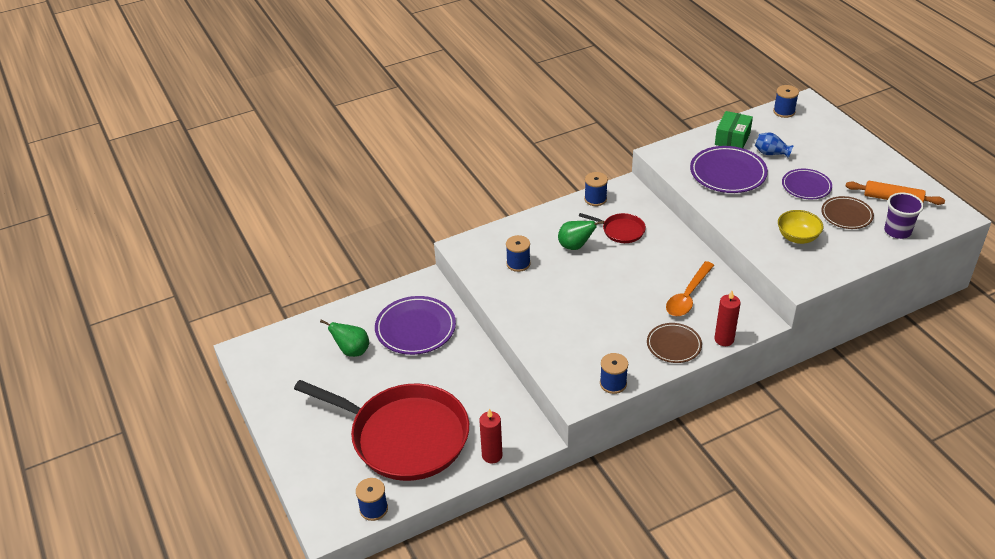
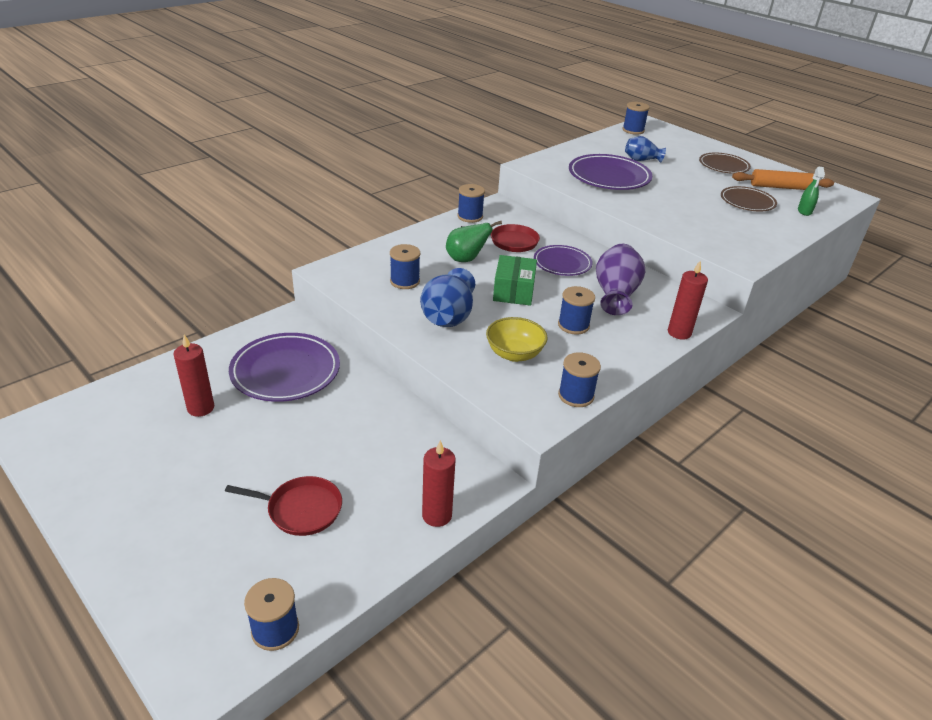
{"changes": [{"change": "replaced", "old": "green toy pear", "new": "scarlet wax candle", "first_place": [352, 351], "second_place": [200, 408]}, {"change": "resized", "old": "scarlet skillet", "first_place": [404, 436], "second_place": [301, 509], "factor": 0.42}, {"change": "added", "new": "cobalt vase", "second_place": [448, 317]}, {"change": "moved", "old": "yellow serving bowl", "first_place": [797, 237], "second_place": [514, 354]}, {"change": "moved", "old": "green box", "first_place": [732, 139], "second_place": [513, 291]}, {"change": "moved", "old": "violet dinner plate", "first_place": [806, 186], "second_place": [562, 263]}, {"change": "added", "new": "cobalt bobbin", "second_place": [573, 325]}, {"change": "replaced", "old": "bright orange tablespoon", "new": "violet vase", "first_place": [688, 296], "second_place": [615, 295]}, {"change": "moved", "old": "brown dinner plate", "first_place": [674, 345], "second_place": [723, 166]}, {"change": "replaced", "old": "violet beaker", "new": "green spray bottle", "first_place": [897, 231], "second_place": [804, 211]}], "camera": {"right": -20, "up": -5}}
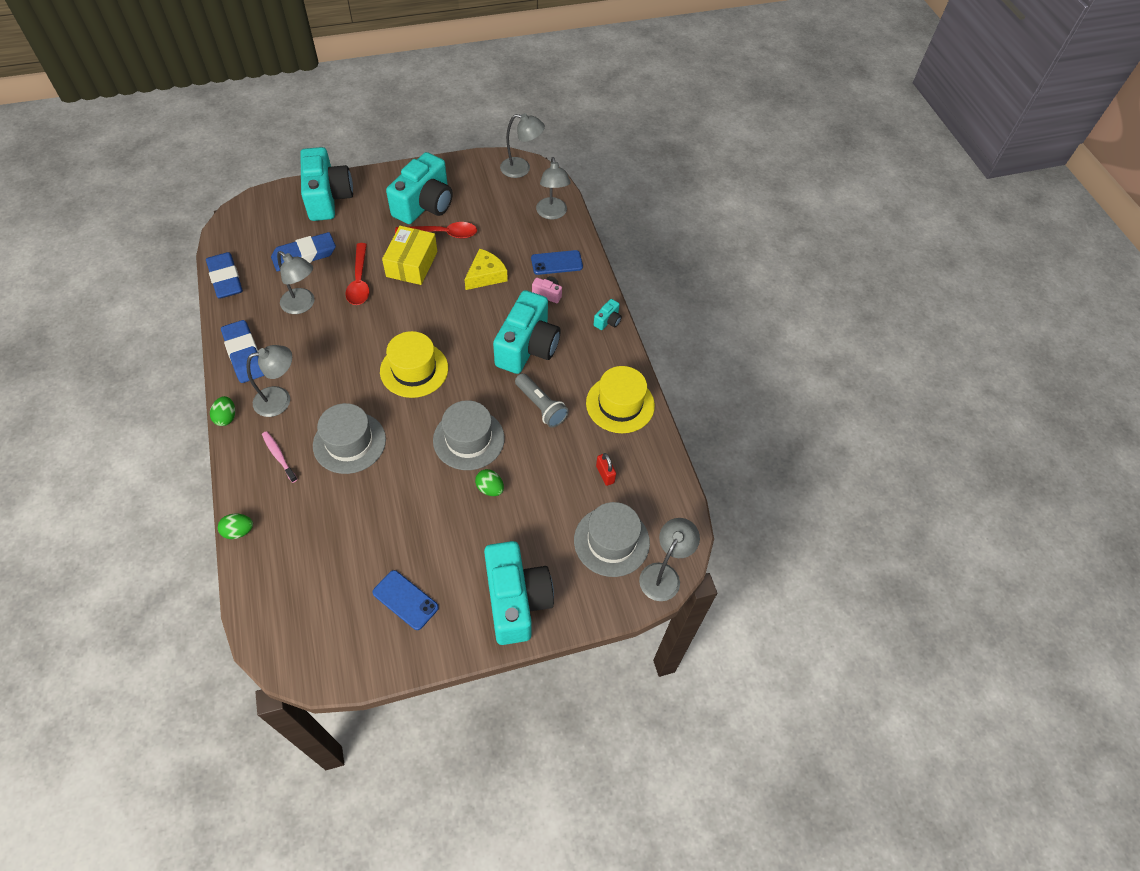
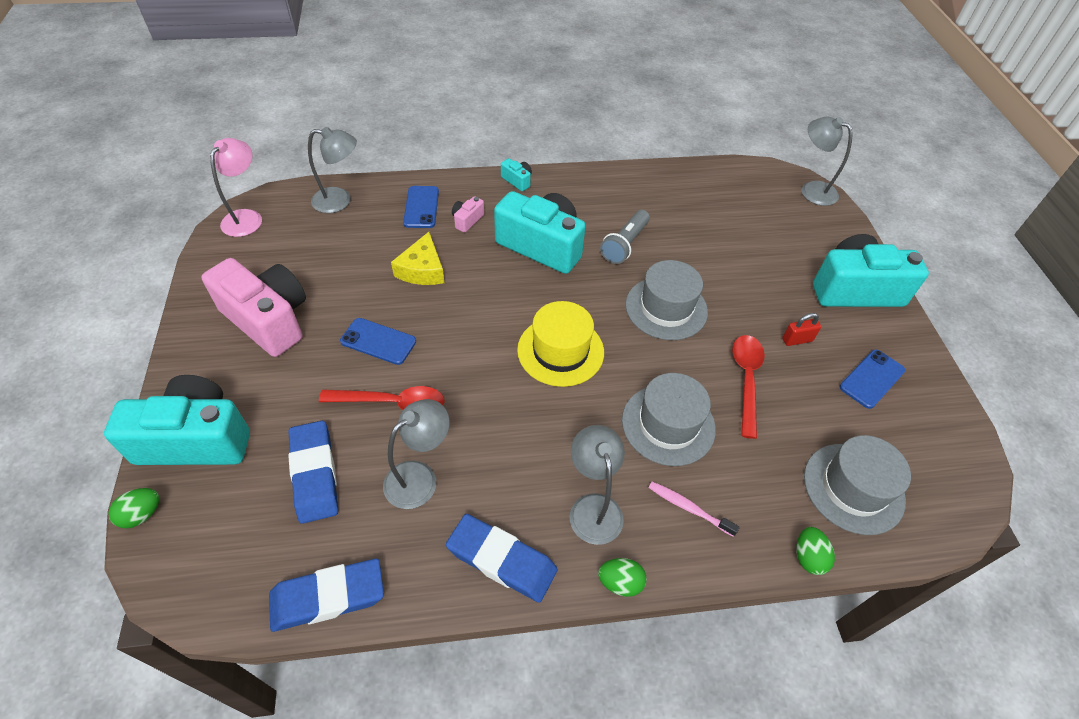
{"changes": [{"change": "moved", "old": "green egg", "first_place": [490, 488], "second_place": [142, 514]}, {"change": "recoloured", "old": "teal camera", "new": "rose-pink camera", "first_place": [424, 205], "second_place": [268, 319]}, {"change": "recoloured", "old": "ash-grey reading lamp", "new": "rose-pink reading lamp", "first_place": [521, 169], "second_place": [247, 217]}, {"change": "replaced", "old": "yellow box", "new": "cobalt phone", "first_place": [412, 264], "second_place": [378, 341]}, {"change": "turned", "old": "yellow piece of cheese", "first_place": [486, 275], "second_place": [422, 269], "degrees": -135}, {"change": "turned", "old": "cobalt gum eraser", "first_place": [244, 354], "second_place": [501, 560], "degrees": 45}, {"change": "turned", "old": "ash-grey torch", "first_place": [541, 406], "second_place": [625, 245], "degrees": 150}, {"change": "turned", "old": "rose-pink dental brush", "first_place": [279, 456], "second_place": [688, 508], "degrees": 60}, {"change": "moved", "old": "scarlet tablespoon", "first_place": [443, 233], "second_place": [746, 379]}, {"change": "moved", "old": "scarlet small lock", "first_place": [605, 474], "second_place": [797, 340]}, {"change": "moved", "old": "ash-grey top hat", "first_place": [611, 541], "second_place": [853, 488]}, {"change": "removed", "old": "yellow top hat", "first_place": [620, 404]}], "camera": {"right": -80, "up": -5}}
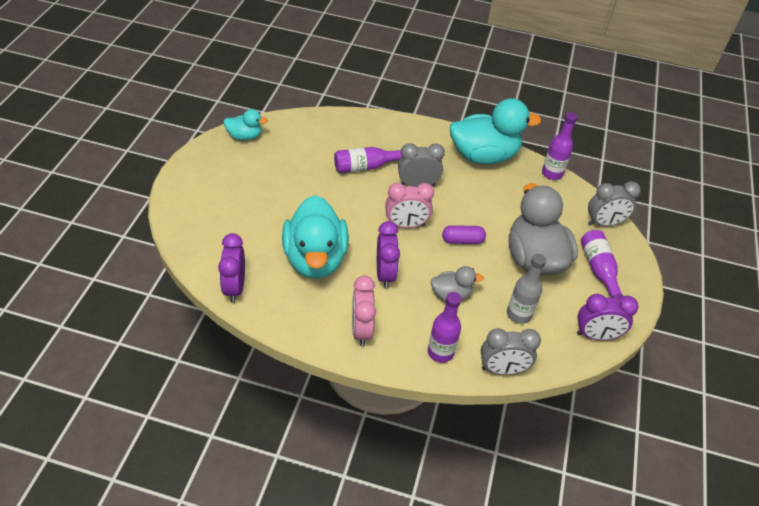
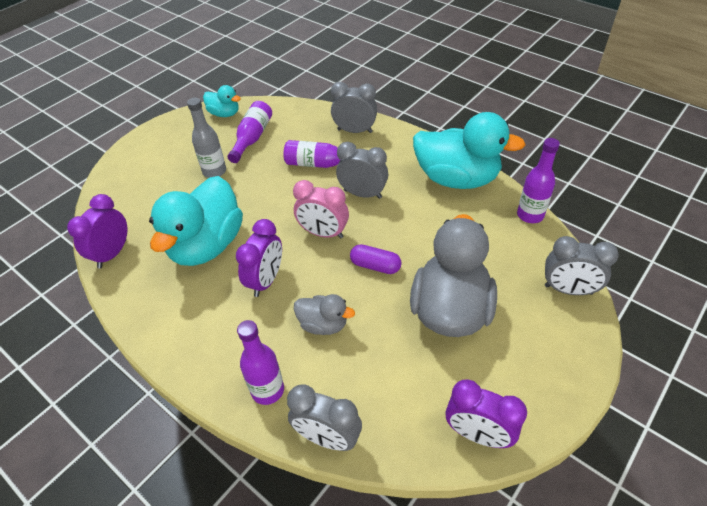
{"changes": [{"change": "moved", "old": "ash-grey drink bottle", "first_place": [519, 314], "second_place": [214, 171]}, {"change": "moved", "old": "violet drink bottle", "first_place": [599, 271], "second_place": [252, 138]}, {"change": "added", "new": "ash-grey bedside clock", "second_place": [354, 131]}, {"change": "removed", "old": "rose-pink bedside clock", "first_place": [361, 329]}], "camera": {"right": 30, "up": 0}}
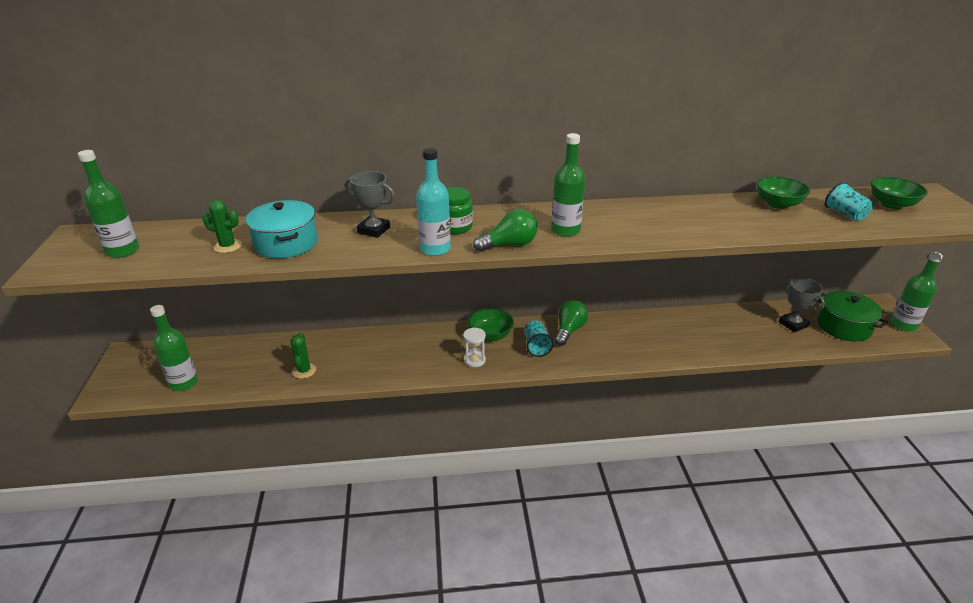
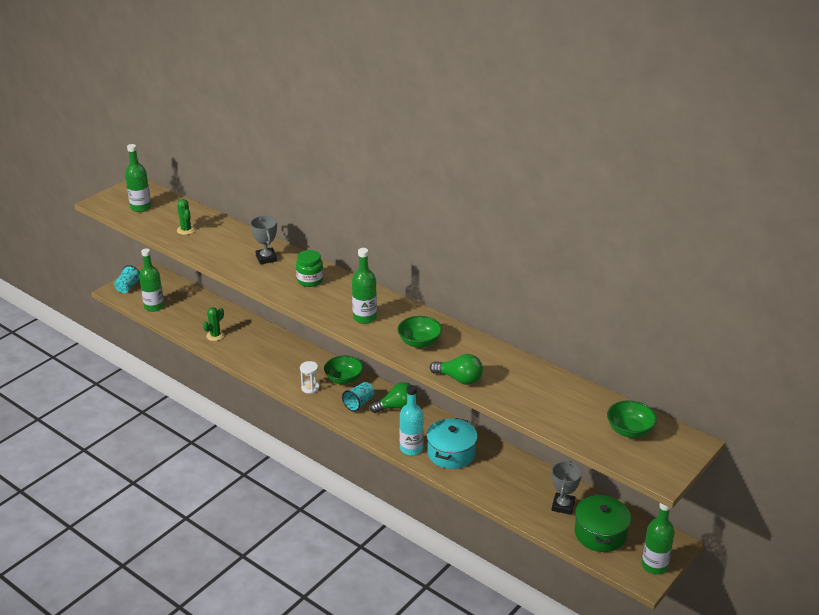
{"changes": [{"change": "moved", "old": "teal beaker", "first_place": [845, 214], "second_place": [128, 287]}, {"change": "moved", "old": "green serving bowl", "first_place": [778, 204], "second_place": [419, 342]}, {"change": "moved", "old": "teal drink bottle", "first_place": [435, 249], "second_place": [411, 448]}, {"change": "moved", "old": "teal pot", "first_place": [286, 243], "second_place": [451, 453]}, {"change": "moved", "old": "green lightbulb", "first_place": [509, 245], "second_place": [459, 379]}], "camera": {"right": 45, "up": 0}}
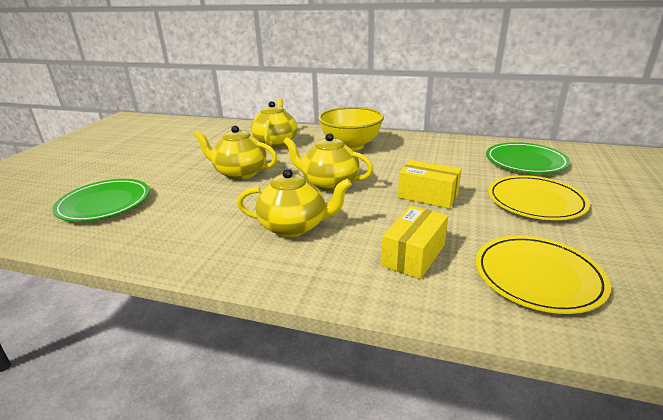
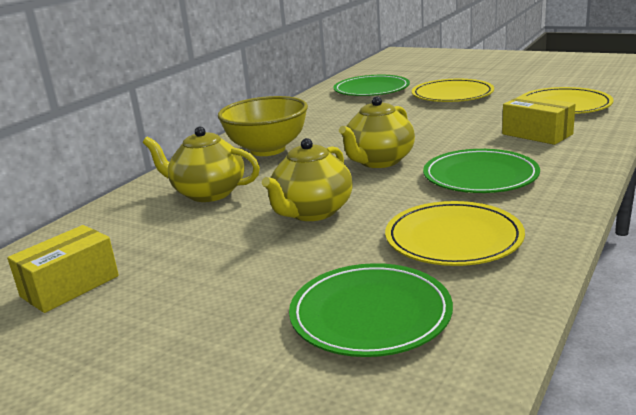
{"changes": [{"change": "moved", "old": "yellow box", "first_place": [427, 196], "second_place": [70, 286]}, {"change": "added", "new": "yellow dinner plate", "second_place": [453, 239]}, {"change": "replaced", "old": "yellow teapot", "new": "green dinner plate", "first_place": [294, 227], "second_place": [480, 176]}], "camera": {"right": -75, "up": -5}}
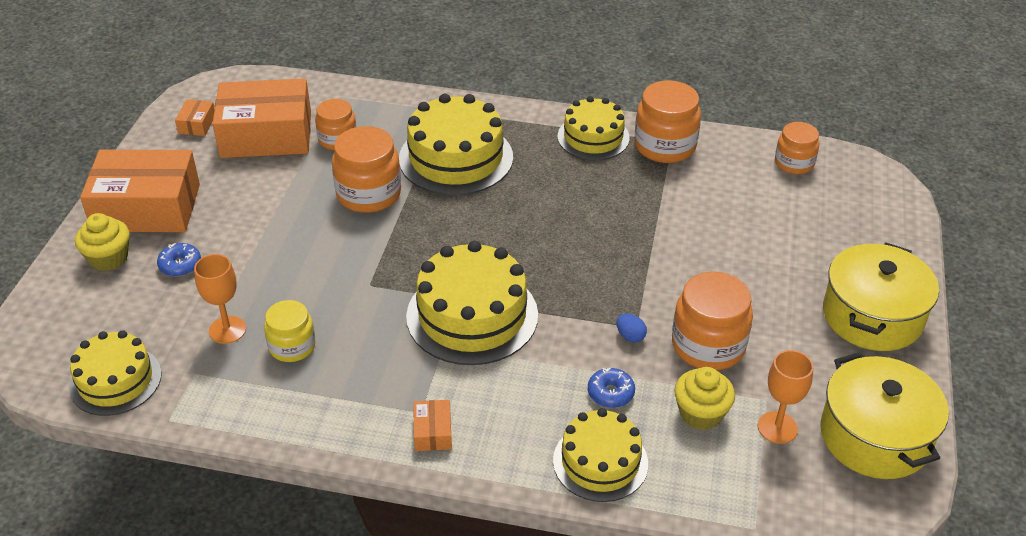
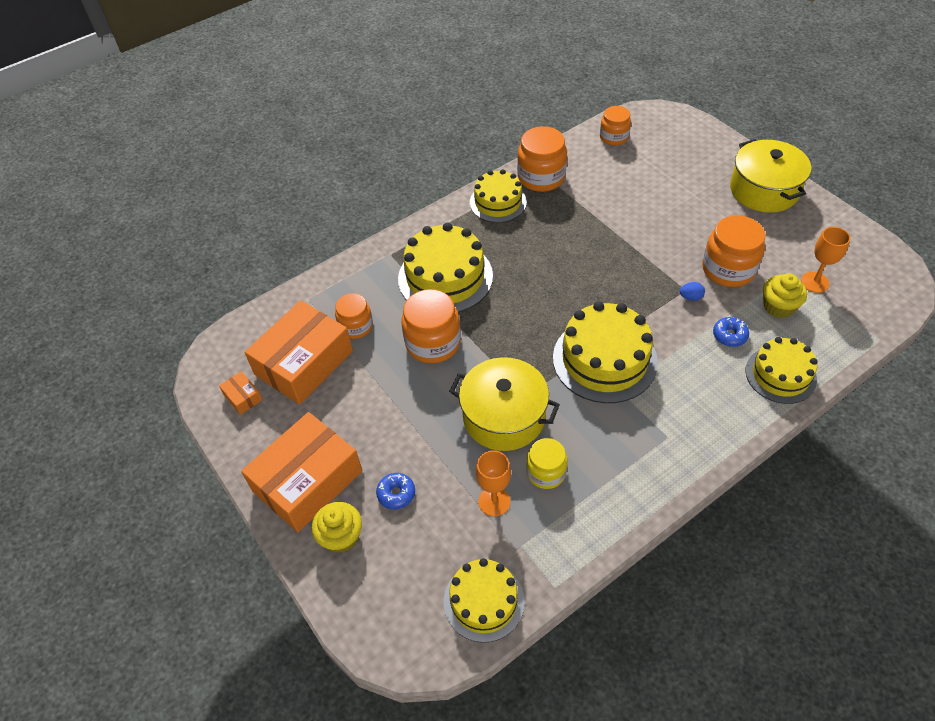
{"changes": [{"change": "moved", "old": "yellow pot", "first_place": [875, 436], "second_place": [504, 416]}, {"change": "removed", "old": "bright orange box", "first_place": [432, 432]}], "camera": {"right": -45, "up": 10}}
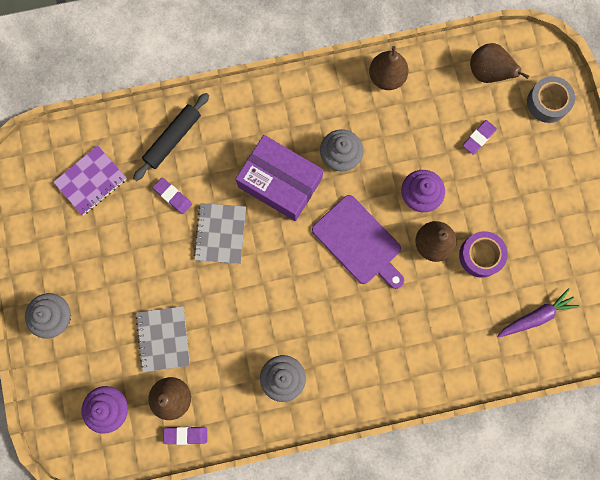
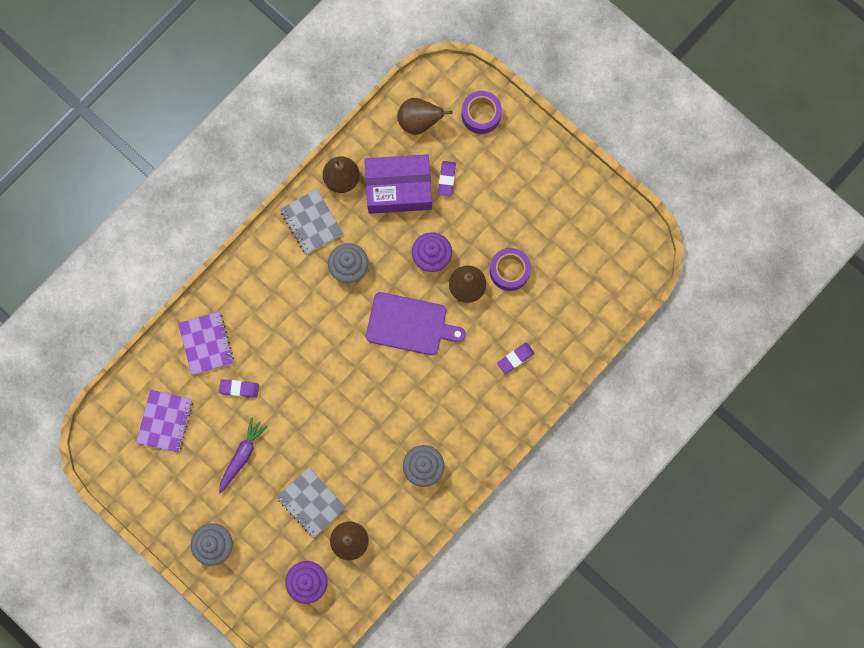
{"changes": [{"change": "replaced", "old": "ebony dough roller", "new": "violet exercise book", "first_place": [173, 139], "second_place": [206, 343]}, {"change": "moved", "old": "violet toy carrot", "first_place": [536, 316], "second_place": [242, 456]}, {"change": "moved", "old": "ash-grey exercise book", "first_place": [220, 234], "second_place": [311, 222]}, {"change": "moved", "old": "violet box", "first_place": [280, 182], "second_place": [398, 188]}, {"change": "recoloured", "old": "ash-grey roll of tape", "new": "violet roll of tape", "first_place": [547, 102], "second_place": [481, 114]}, {"change": "moved", "old": "violet gum eraser", "first_place": [186, 435], "second_place": [515, 358]}], "camera": {"right": -35, "up": 0}}
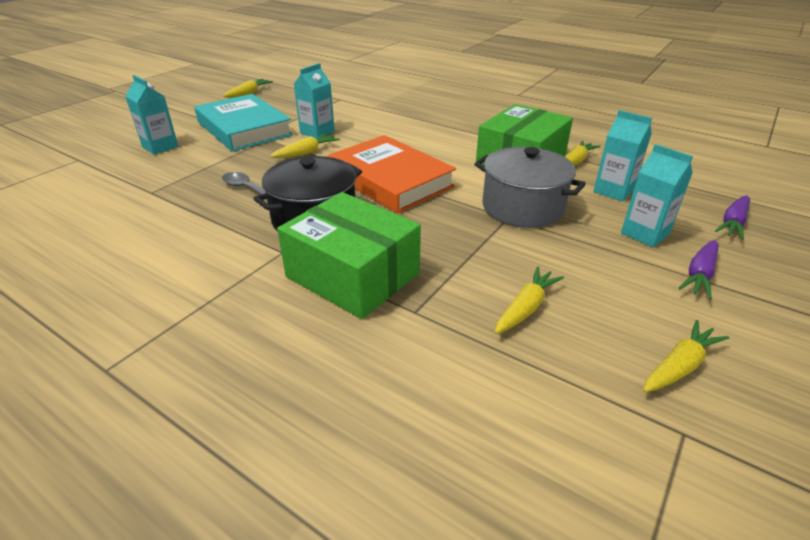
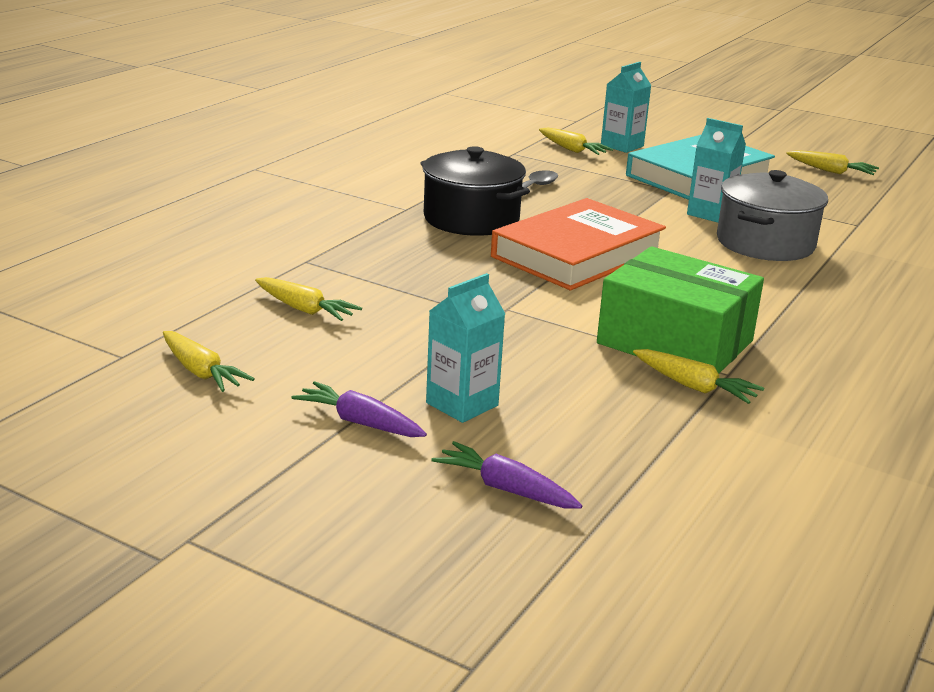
{"changes": [{"change": "moved", "old": "yellow toy carrot", "first_place": [306, 152], "second_place": [572, 150]}, {"change": "moved", "old": "ash-grey pot", "first_place": [522, 207], "second_place": [765, 243]}, {"change": "removed", "old": "green box", "first_place": [353, 275]}, {"change": "removed", "old": "teal milk carton", "first_place": [613, 191]}], "camera": {"right": 85, "up": -10}}
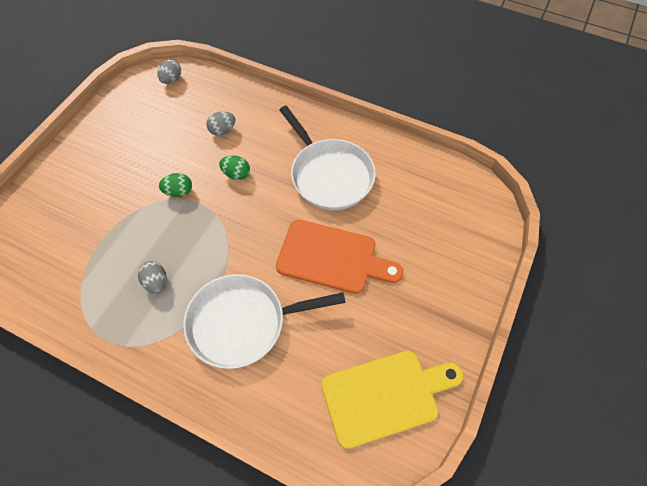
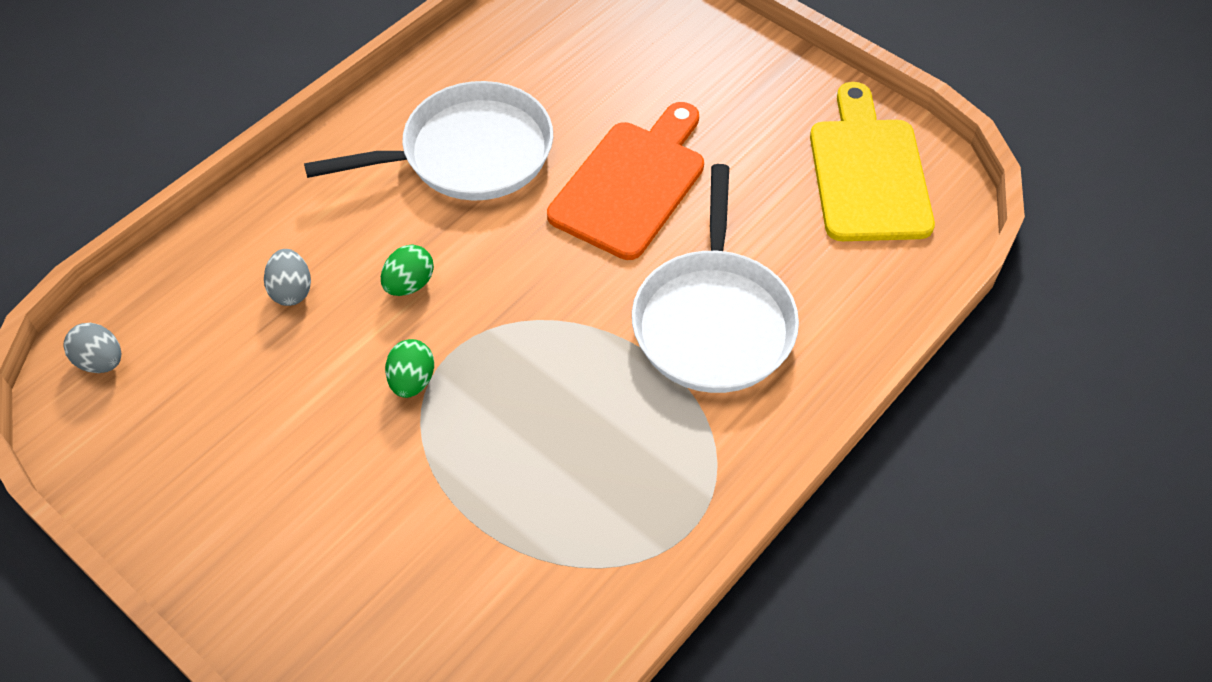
{"changes": [{"change": "removed", "old": "ash-grey egg", "first_place": [156, 282]}], "camera": {"right": -75, "up": -5}}
